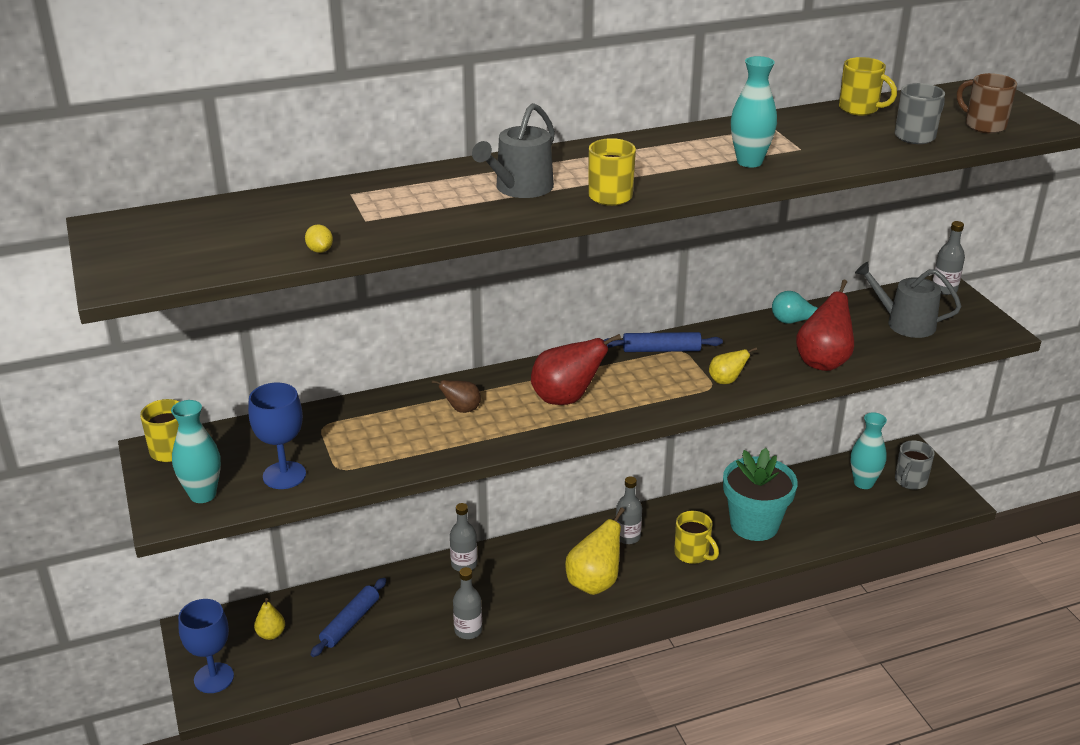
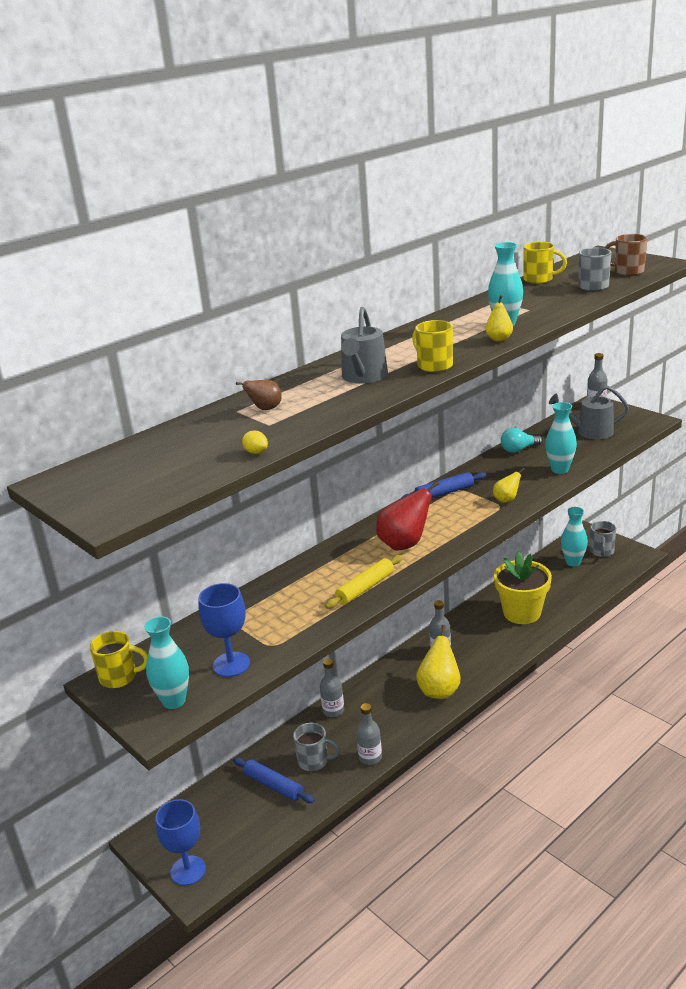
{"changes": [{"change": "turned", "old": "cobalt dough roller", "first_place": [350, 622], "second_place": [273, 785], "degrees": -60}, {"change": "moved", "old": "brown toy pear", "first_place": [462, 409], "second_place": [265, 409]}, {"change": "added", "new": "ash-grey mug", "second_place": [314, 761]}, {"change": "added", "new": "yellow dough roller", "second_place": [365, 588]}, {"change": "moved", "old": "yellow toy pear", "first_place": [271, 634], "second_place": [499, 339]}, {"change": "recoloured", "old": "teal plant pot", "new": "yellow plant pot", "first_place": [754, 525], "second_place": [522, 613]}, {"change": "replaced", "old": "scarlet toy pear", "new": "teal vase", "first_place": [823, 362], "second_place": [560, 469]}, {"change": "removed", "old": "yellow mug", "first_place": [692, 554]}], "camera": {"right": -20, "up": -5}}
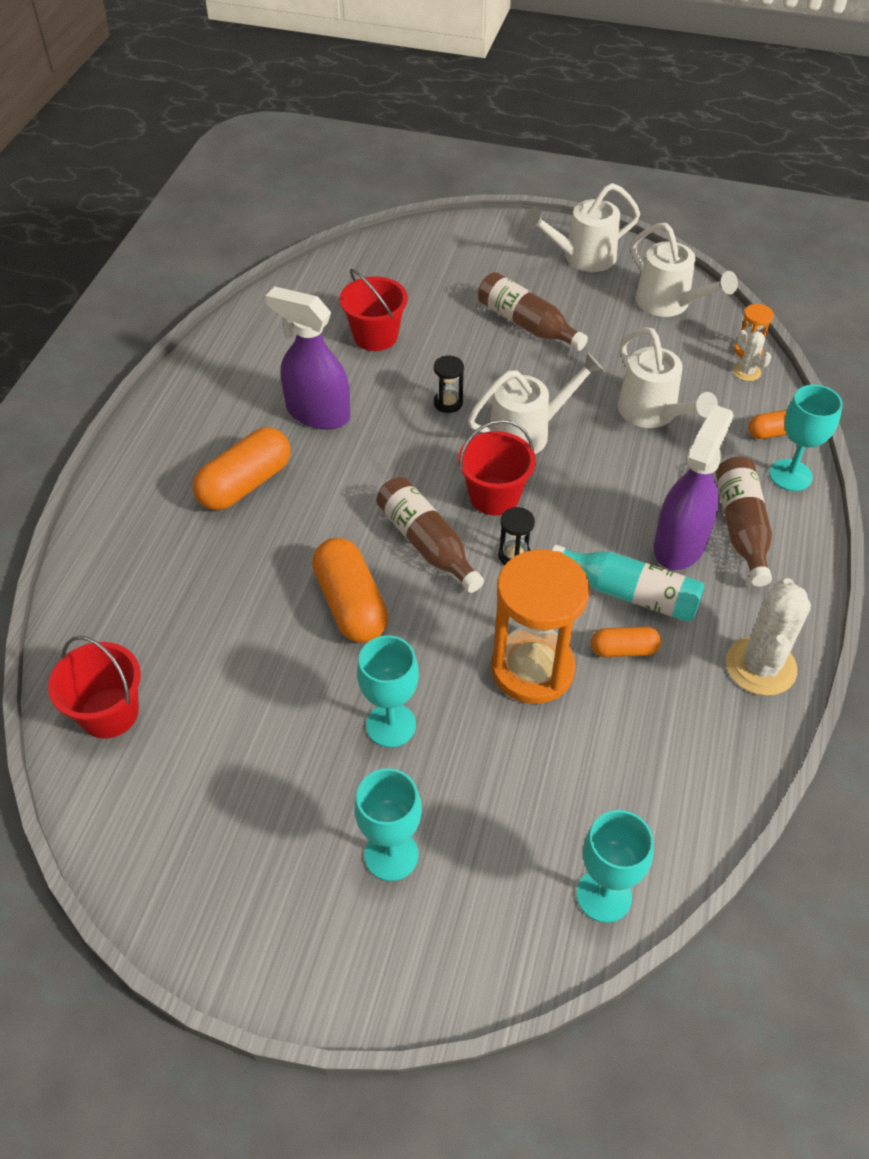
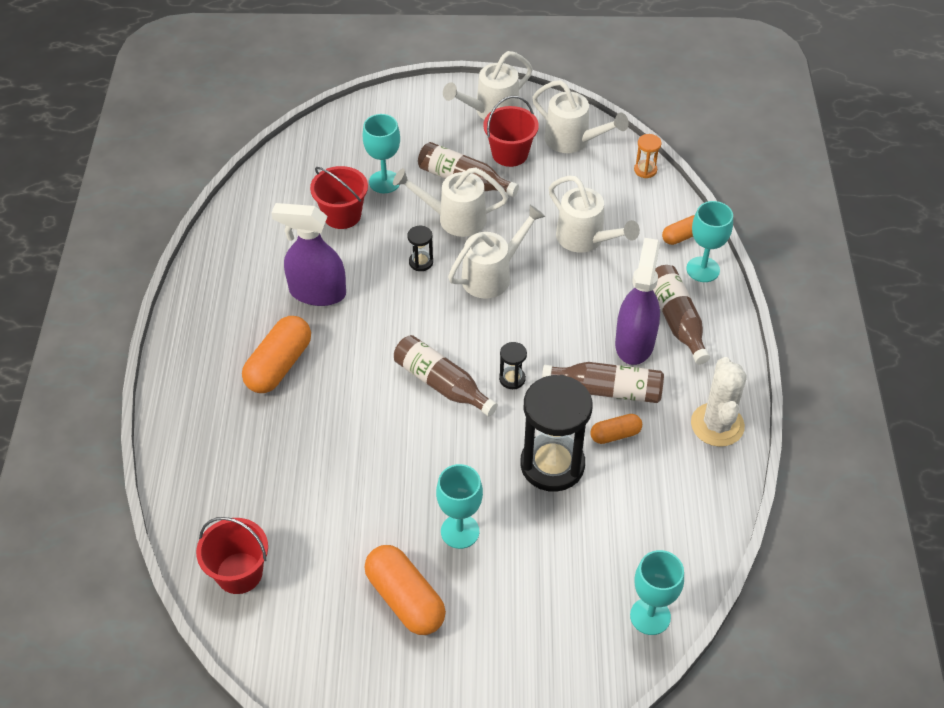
{"changes": [{"change": "moved", "old": "teal goblet", "first_place": [391, 855], "second_place": [384, 182]}, {"change": "moved", "old": "bright orange pill", "first_place": [351, 604], "second_place": [405, 599]}, {"change": "added", "new": "snow-white watering pot", "second_place": [454, 218]}, {"change": "moved", "old": "scarlet sand bucket", "first_place": [494, 496], "second_place": [510, 154]}, {"change": "recoloured", "old": "bright orange sandglass", "new": "ebony sandglass", "first_place": [532, 669], "second_place": [552, 465]}, {"change": "recoloured", "old": "teal drink bottle", "new": "brown drink bottle", "first_place": [630, 593], "second_place": [608, 390]}, {"change": "removed", "old": "snow-white saguaro cactus", "first_place": [746, 372]}], "camera": {"right": -15, "up": 0}}
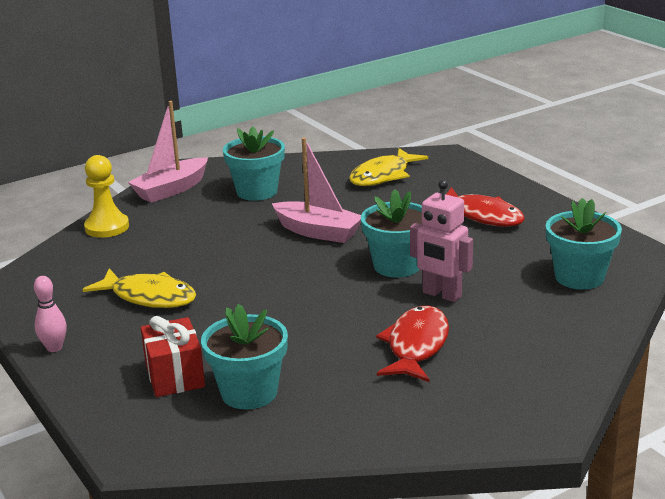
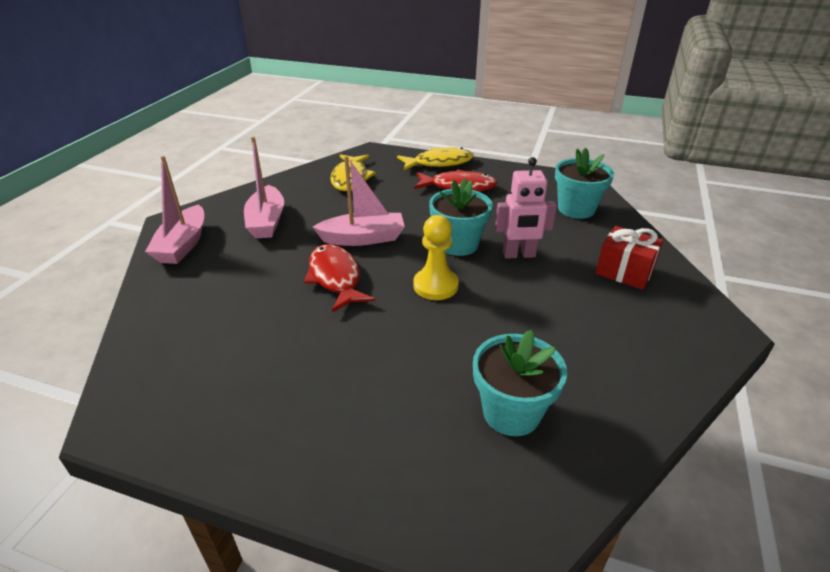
{"changes": [{"change": "replaced", "old": "teal plant pot", "new": "rose-pink boat", "first_place": [257, 191], "second_place": [266, 221]}, {"change": "moved", "old": "scarlet fish", "first_place": [416, 346], "second_place": [335, 278]}, {"change": "moved", "old": "yellow fish", "first_place": [149, 297], "second_place": [439, 163]}, {"change": "moved", "old": "yellow chess pawn", "first_place": [107, 227], "second_place": [435, 286]}, {"change": "moved", "old": "scarlet wrapped gift", "first_place": [175, 376], "second_place": [624, 272]}, {"change": "removed", "old": "rose-pink bowling pin", "first_place": [54, 348]}], "camera": {"right": -40, "up": 10}}
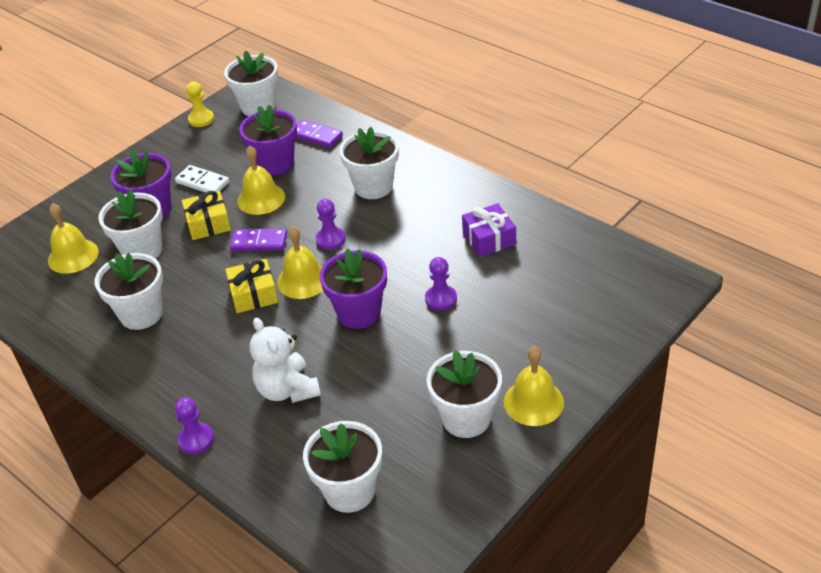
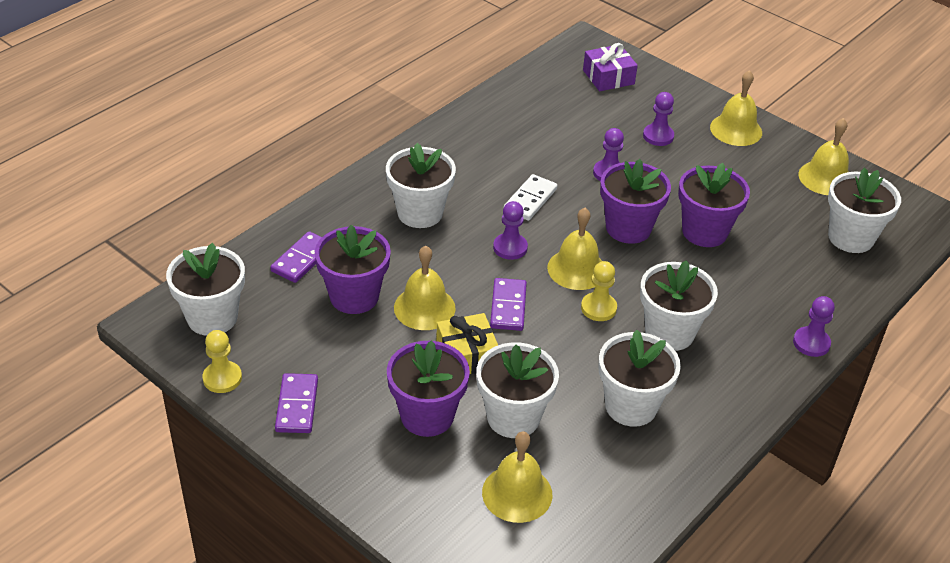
{"changes": [{"change": "added", "new": "violet domino", "second_place": [297, 405]}, {"change": "moved", "old": "snow-white domino", "first_place": [202, 182], "second_place": [530, 200]}, {"change": "replaced", "old": "yellow wrapped gift", "new": "yellow chess pawn", "first_place": [253, 294], "second_place": [598, 308]}, {"change": "moved", "old": "violet wrapped gift", "first_place": [489, 238], "second_place": [608, 77]}, {"change": "moved", "old": "snow-white plant pot", "first_place": [466, 418], "second_place": [669, 332]}, {"change": "added", "new": "violet chess pawn", "second_place": [658, 136]}, {"change": "added", "new": "violet plant pot", "second_place": [704, 232]}, {"change": "added", "new": "yellow school bell", "second_place": [825, 178]}, {"change": "removed", "old": "snow-white teddy", "first_place": [287, 390]}], "camera": {"right": -95, "up": 0}}
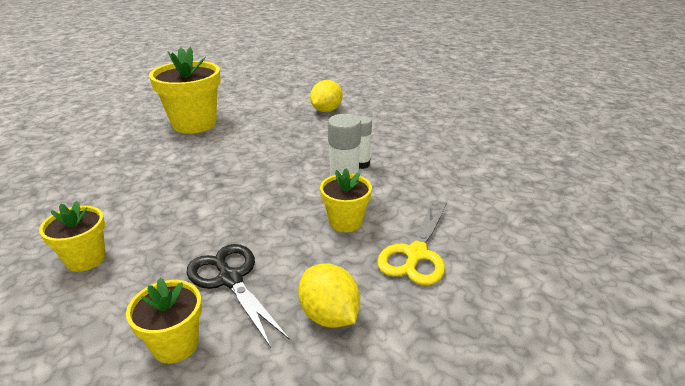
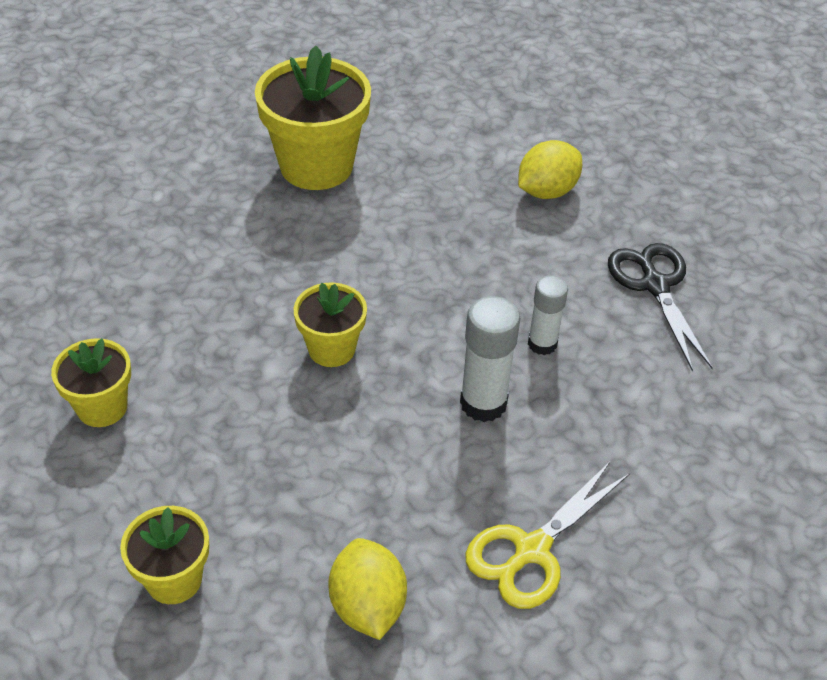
{"changes": [{"change": "moved", "old": "yellow plant pot", "first_place": [345, 222], "second_place": [331, 349]}, {"change": "moved", "old": "ebony scissors", "first_place": [230, 279], "second_place": [655, 285]}], "camera": {"right": 20, "up": 15}}
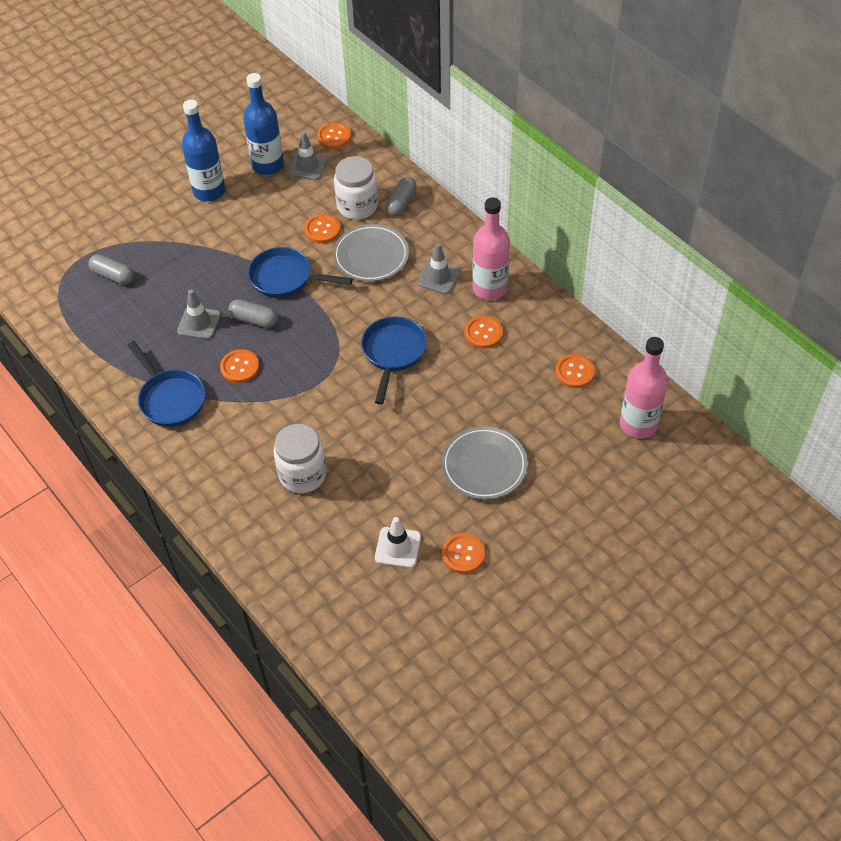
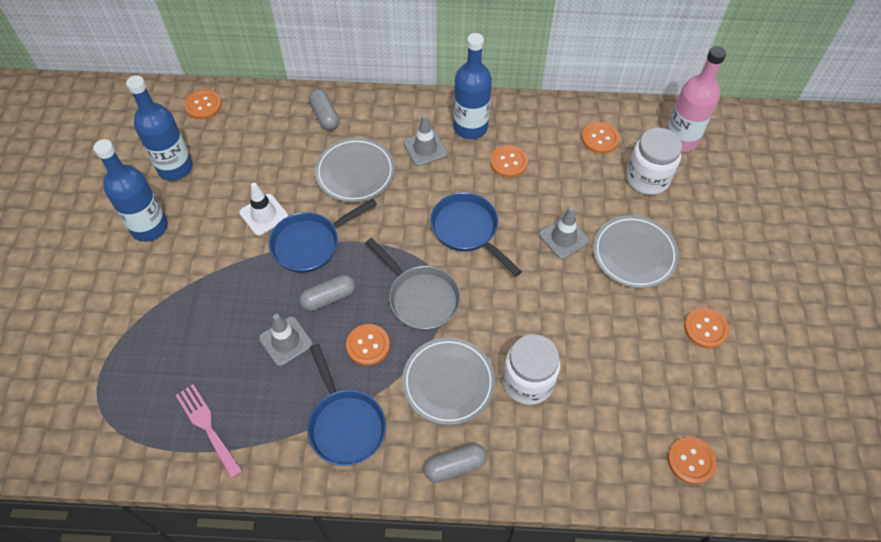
{"changes": [{"change": "added", "new": "rose-pink fork", "second_place": [207, 427]}, {"change": "moved", "old": "snow-white safety cone", "first_place": [398, 547], "second_place": [264, 215]}, {"change": "turned", "old": "cobalt skillet", "first_place": [170, 399], "second_place": [345, 424], "degrees": 60}, {"change": "added", "new": "ash-grey skillet", "second_place": [420, 298]}, {"change": "added", "new": "ash-grey dinner plate", "second_place": [448, 382]}, {"change": "moved", "old": "ash-grey pill", "first_place": [113, 276], "second_place": [455, 466]}, {"change": "recoloured", "old": "rose-pink drink bottle", "new": "cobalt drink bottle", "first_place": [490, 288], "second_place": [470, 127]}, {"change": "moved", "old": "ash-grey safety cone", "first_place": [307, 166], "second_place": [563, 238]}, {"change": "moved", "old": "snow-white jar", "first_place": [357, 206], "second_place": [647, 178]}, {"change": "moved", "old": "bright orange button", "first_place": [322, 230], "second_place": [691, 461]}], "camera": {"right": -50, "up": 5}}
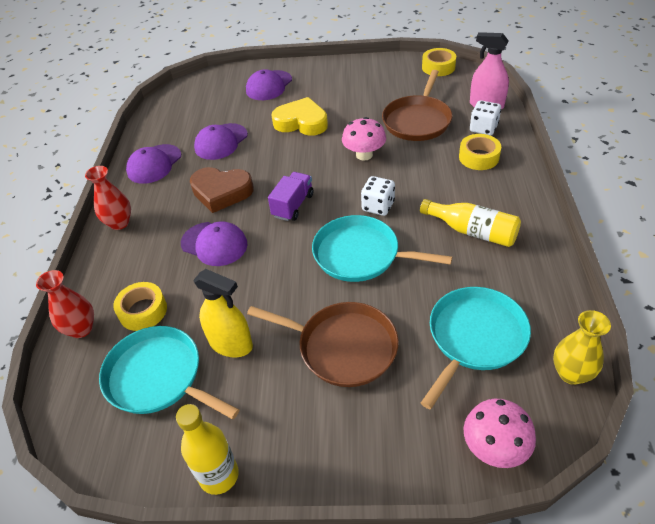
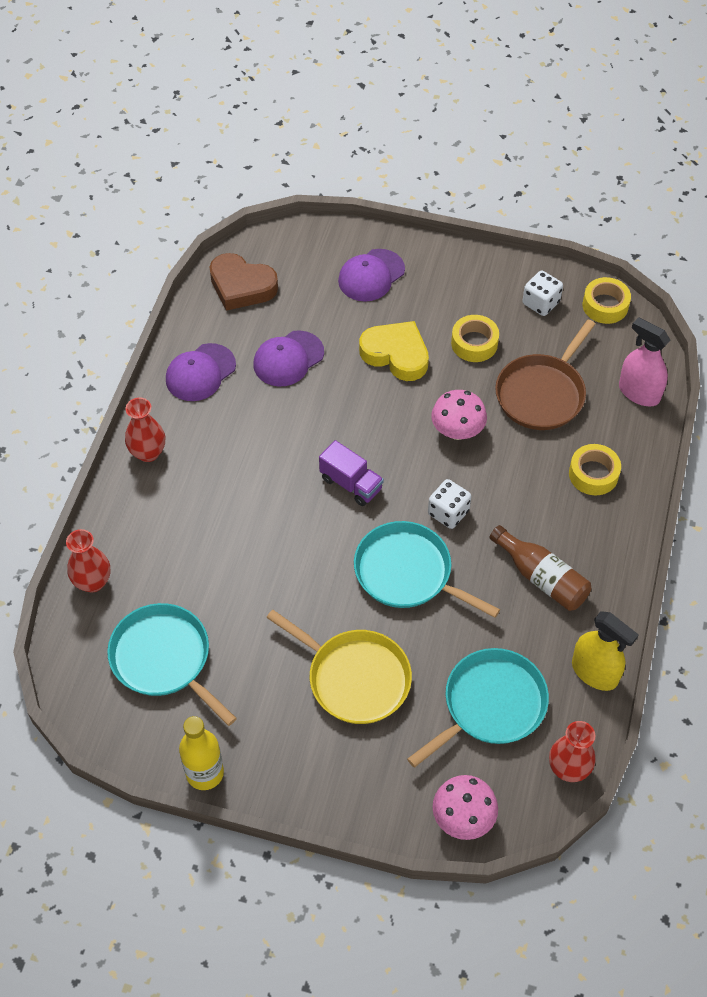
{"changes": [{"change": "moved", "old": "brown love heart", "first_place": [221, 192], "second_place": [241, 286]}, {"change": "recoloured", "old": "brown skillet", "new": "yellow skillet", "first_place": [343, 347], "second_place": [354, 678]}, {"change": "turned", "old": "violet toy truck", "first_place": [293, 205], "second_place": [351, 483], "degrees": 90}, {"change": "moved", "old": "yellow roll of tape", "first_place": [143, 311], "second_place": [474, 343]}, {"change": "recoloured", "old": "yellow drink bottle", "new": "brown drink bottle", "first_place": [472, 231], "second_place": [541, 578]}, {"change": "moved", "old": "snow-white die", "first_place": [483, 128], "second_place": [540, 303]}, {"change": "recoloured", "old": "yellow vase", "new": "scarlet vase", "first_place": [571, 373], "second_place": [568, 769]}, {"change": "moved", "old": "yellow spray bottle", "first_place": [231, 344], "second_place": [594, 672]}, {"change": "removed", "old": "violet cap", "first_place": [214, 244]}], "camera": {"right": 10, "up": 10}}
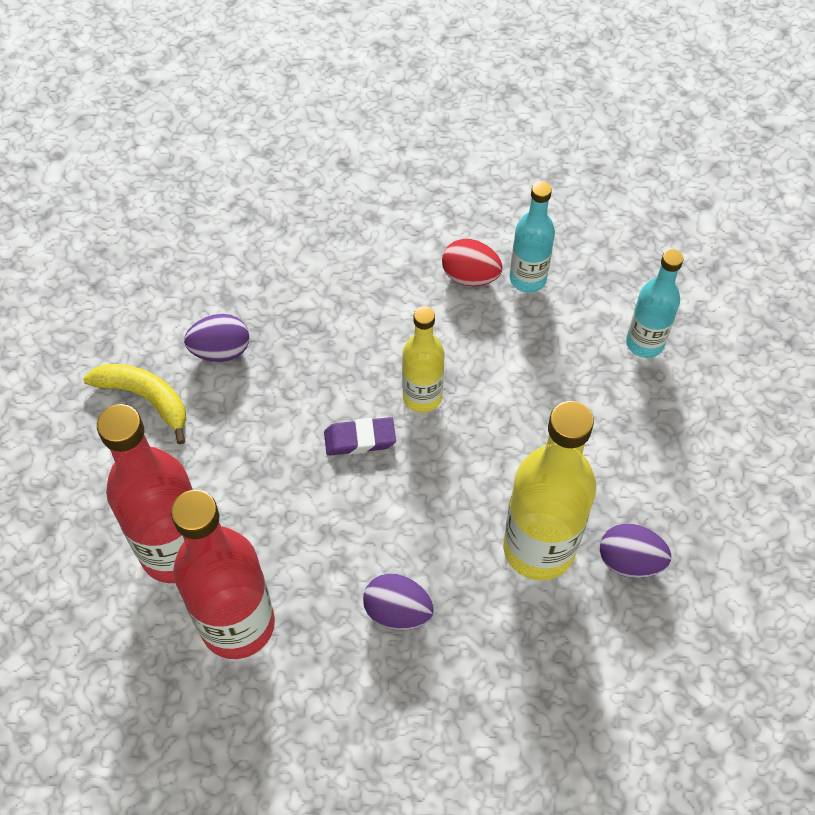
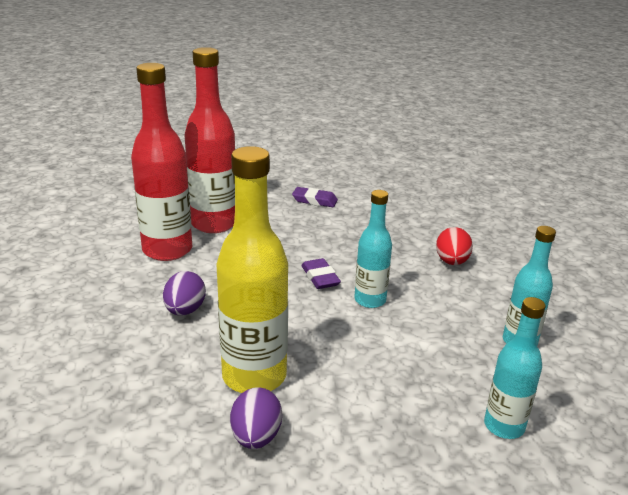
{"changes": [{"change": "replaced", "old": "yellow banana", "new": "violet gum eraser", "first_place": [145, 398], "second_place": [314, 200]}, {"change": "recoloured", "old": "yellow drink bottle", "new": "teal drink bottle", "first_place": [422, 397], "second_place": [370, 300]}, {"change": "moved", "old": "scarlet egg", "first_place": [470, 276], "second_place": [451, 262]}, {"change": "removed", "old": "violet egg", "first_place": [221, 351]}], "camera": {"right": 75, "up": -30}}
